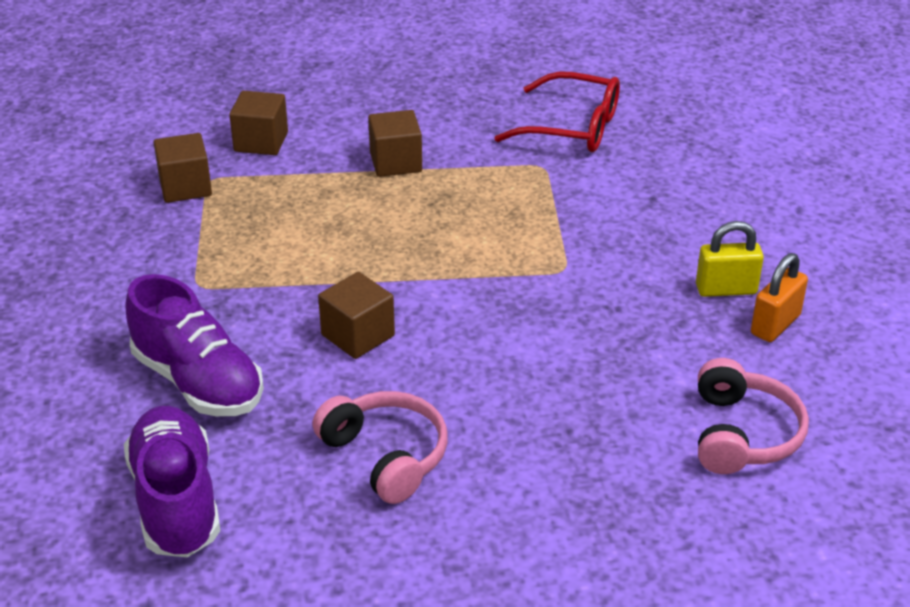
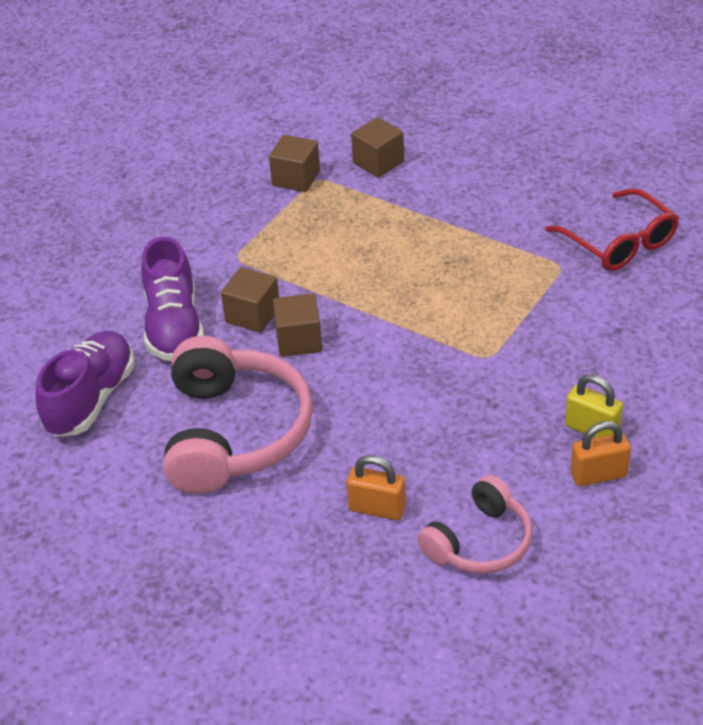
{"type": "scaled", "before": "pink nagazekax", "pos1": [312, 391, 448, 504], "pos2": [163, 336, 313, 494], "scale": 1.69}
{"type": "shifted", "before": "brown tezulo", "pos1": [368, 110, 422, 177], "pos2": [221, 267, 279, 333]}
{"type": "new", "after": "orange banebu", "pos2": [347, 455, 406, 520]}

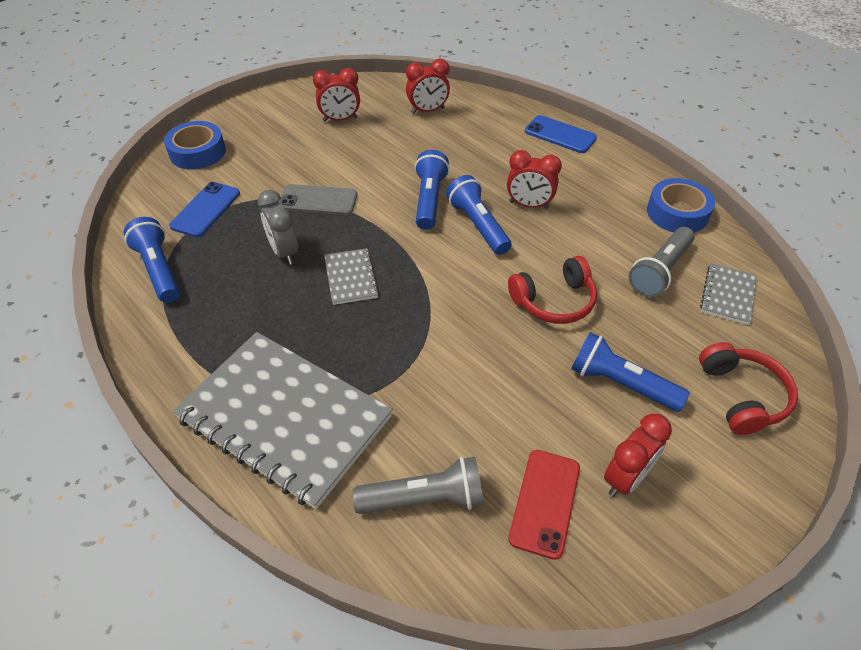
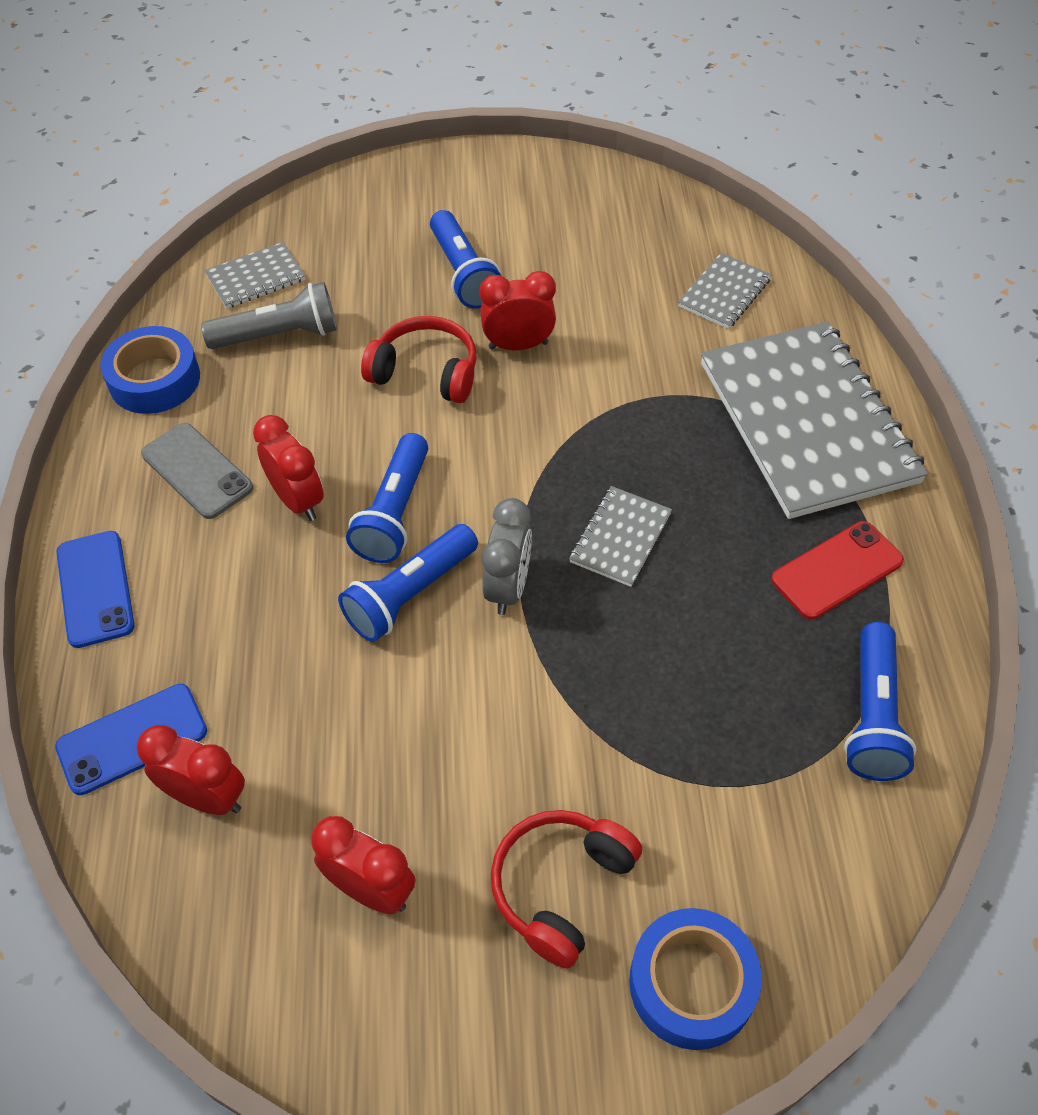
{"type": "shifted", "before": "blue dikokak", "pos1": [169, 182, 240, 237], "pos2": [55, 684, 207, 795]}
{"type": "shifted", "before": "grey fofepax", "pos1": [258, 190, 298, 265], "pos2": [482, 498, 532, 615]}
{"type": "shifted", "before": "grey dikokak", "pos1": [279, 184, 357, 215], "pos2": [141, 423, 253, 519]}
{"type": "swapped", "before": "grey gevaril", "after": "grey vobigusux", "pos1": [353, 457, 483, 514], "pos2": [678, 253, 771, 329]}
{"type": "shifted", "before": "red dikokak", "pos1": [508, 450, 580, 560], "pos2": [771, 521, 904, 620]}
{"type": "shifted", "before": "red fofepax", "pos1": [604, 413, 672, 497], "pos2": [479, 271, 556, 350]}
{"type": "shifted", "before": "red nagazekax", "pos1": [699, 342, 798, 435], "pos2": [491, 810, 642, 968]}

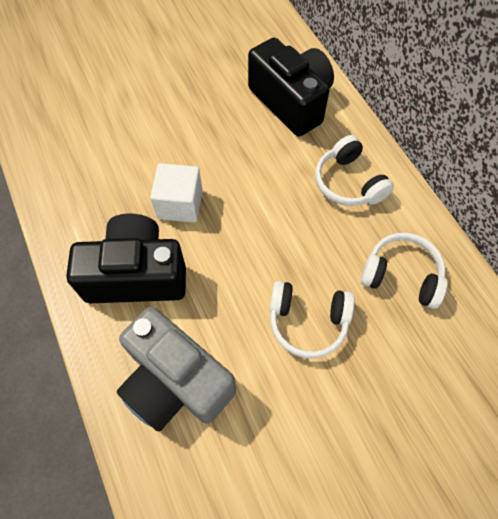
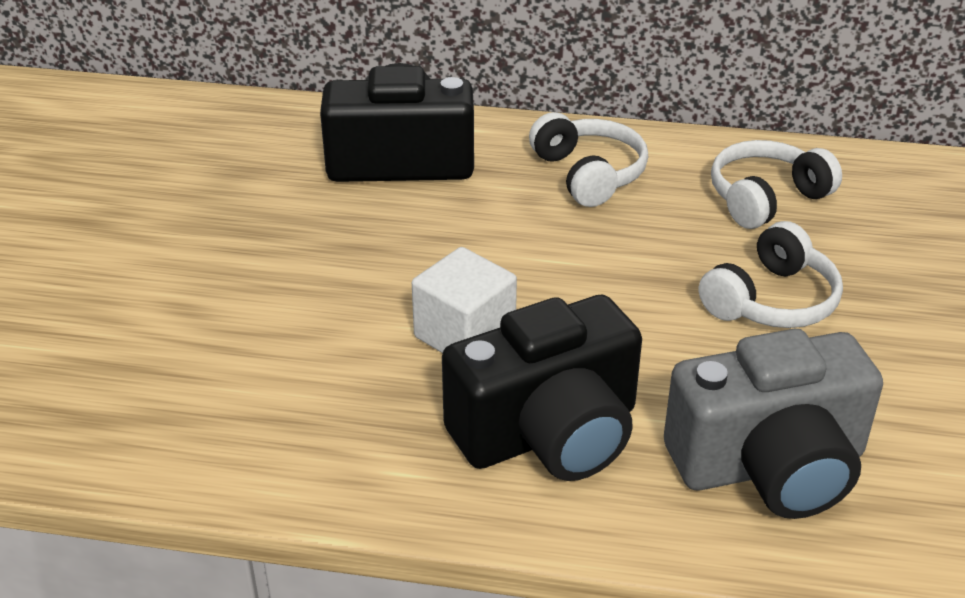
{"type": "rotated", "before": "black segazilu", "pos1": [66, 214, 186, 303], "pos2": [442, 295, 642, 481], "turn": -150}
{"type": "rotated", "before": "white nagazekax", "pos1": [315, 135, 394, 206], "pos2": [529, 112, 648, 207], "turn": -120}

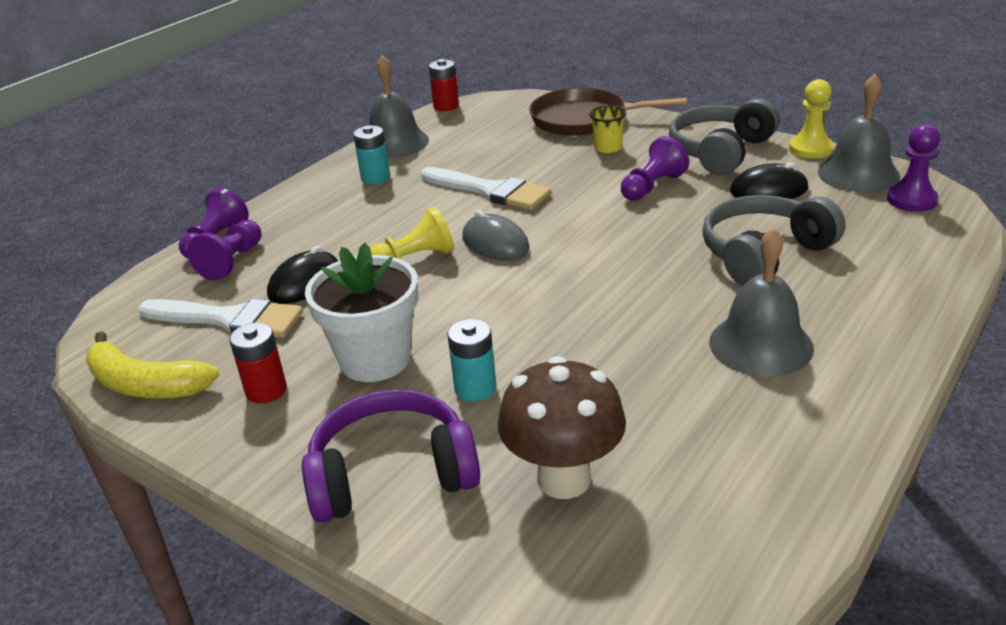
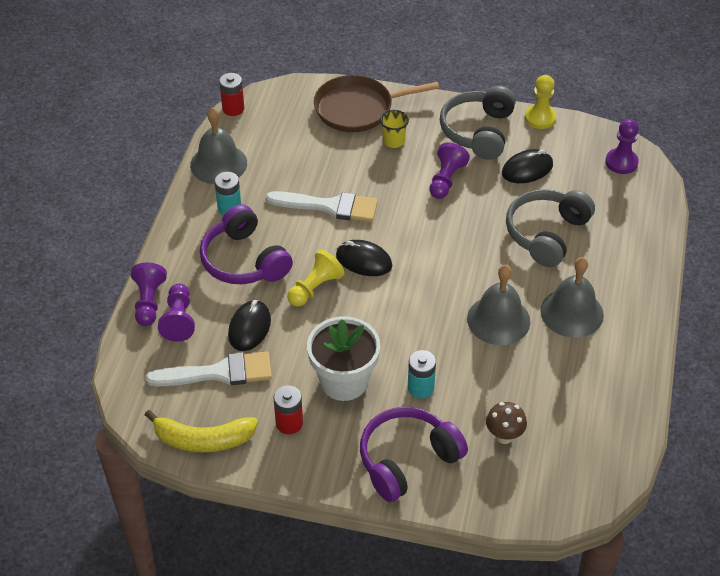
{"type": "repainted", "before": "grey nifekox", "after": "black nifekox", "pos1": [462, 210, 530, 260], "pos2": [336, 240, 392, 276]}
{"type": "scaled", "before": "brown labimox", "pos1": [498, 356, 626, 499], "pos2": [486, 402, 527, 444], "scale": 0.58}
{"type": "shifted", "before": "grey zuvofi", "pos1": [818, 74, 900, 192], "pos2": [467, 265, 530, 345]}
{"type": "new", "after": "purple nagazekax", "pos2": [200, 204, 293, 284]}

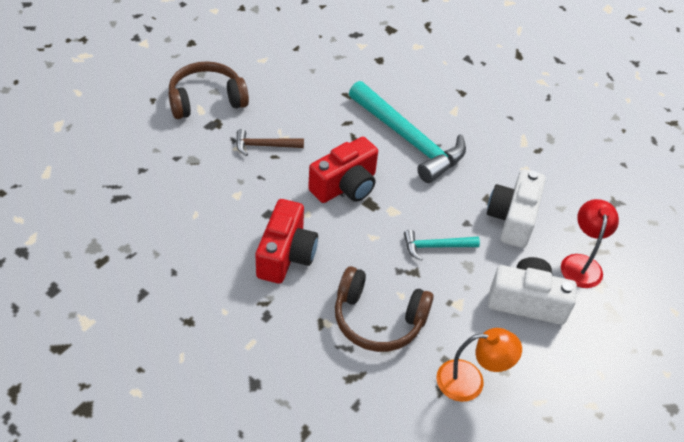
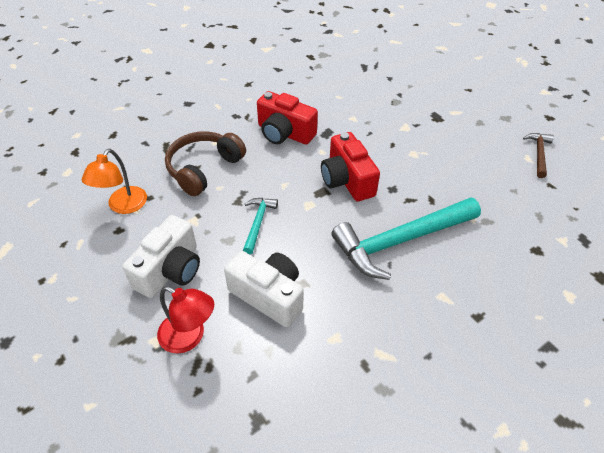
{"type": "gone", "before": "brown nagazekax", "pos1": [168, 61, 249, 119]}
{"type": "shifted", "before": "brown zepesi", "pos1": [236, 129, 304, 156], "pos2": [523, 133, 554, 178]}

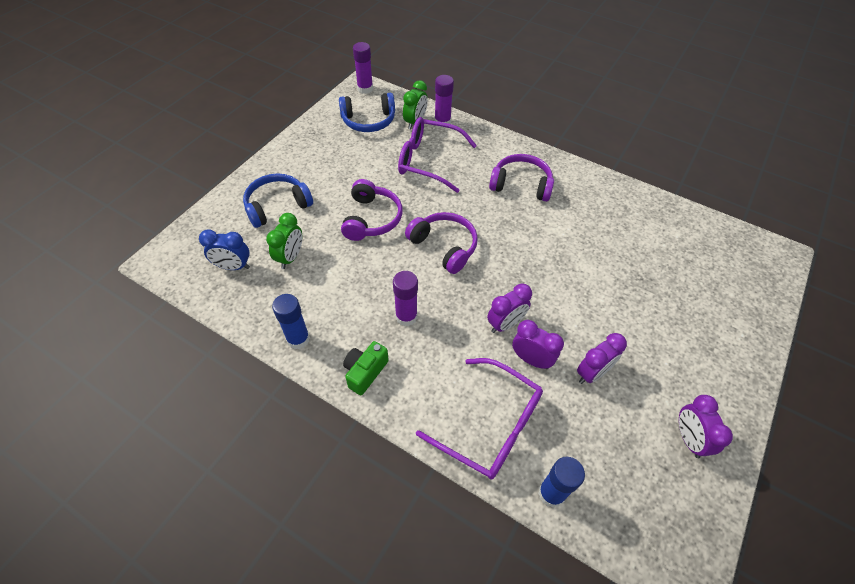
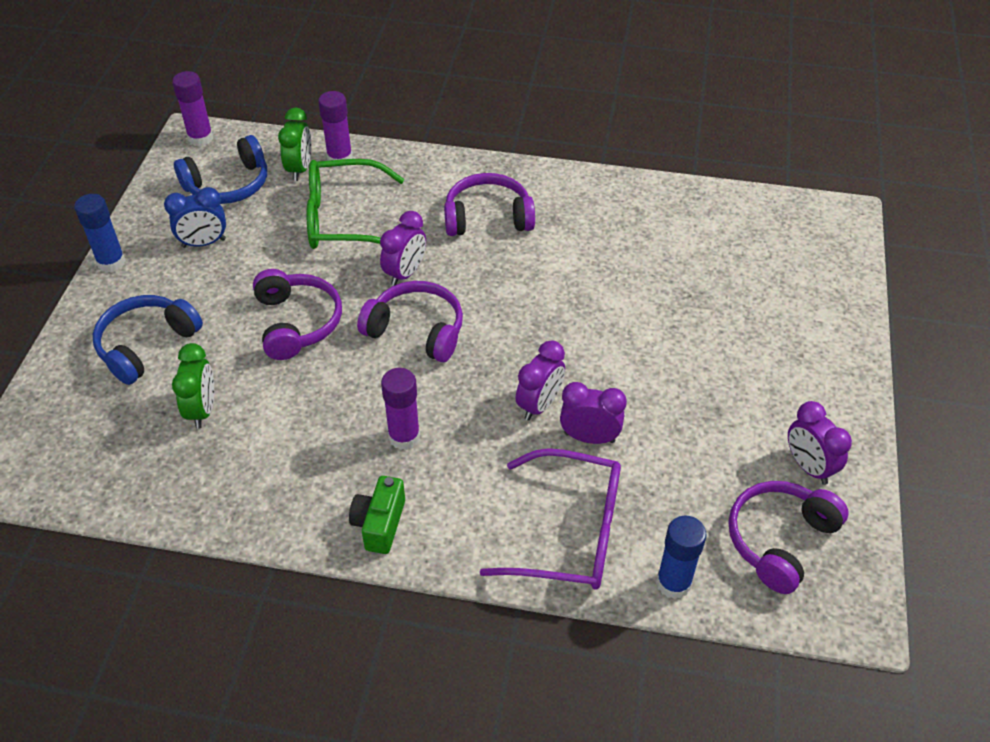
{"type": "shifted", "before": "blue fofepax", "pos1": [199, 229, 250, 270], "pos2": [164, 187, 226, 248]}
{"type": "shifted", "before": "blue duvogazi", "pos1": [272, 294, 310, 349], "pos2": [74, 194, 126, 273]}
{"type": "repainted", "before": "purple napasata", "after": "green napasata", "pos1": [398, 117, 477, 193], "pos2": [307, 159, 404, 249]}
{"type": "shifted", "before": "purple fofepax", "pos1": [577, 333, 627, 384], "pos2": [380, 211, 426, 286]}
{"type": "new", "after": "purple nagazekax", "pos2": [729, 481, 849, 594]}

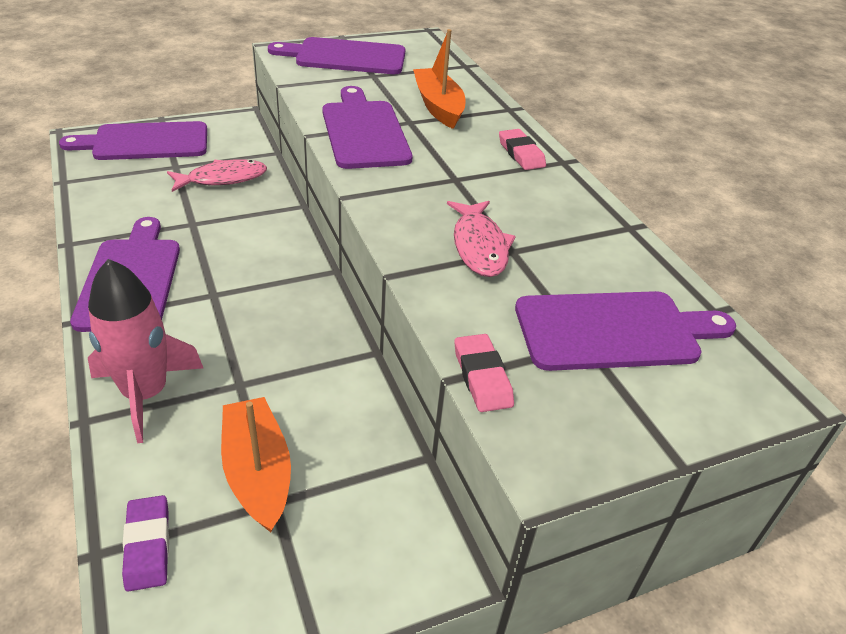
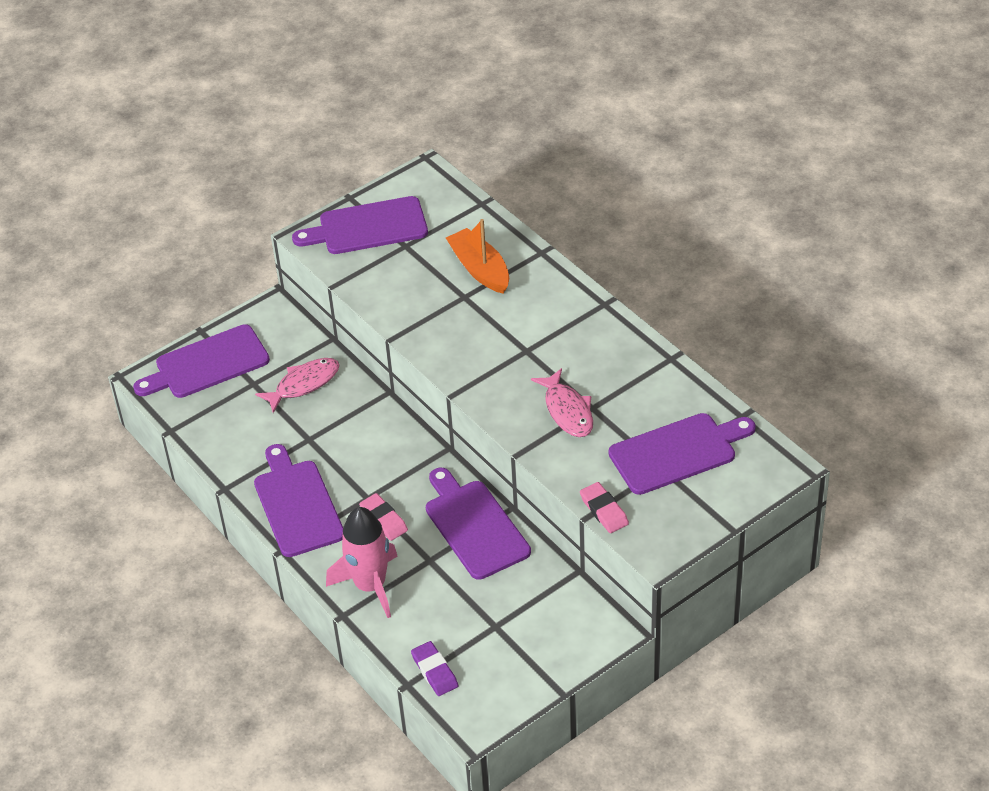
{"type": "gone", "before": "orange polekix", "pos1": [221, 397, 291, 532]}
{"type": "shifted", "before": "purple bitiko", "pos1": [322, 86, 413, 169], "pos2": [426, 468, 531, 580]}
{"type": "shifted", "before": "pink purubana", "pos1": [499, 129, 546, 170], "pos2": [359, 493, 408, 541]}

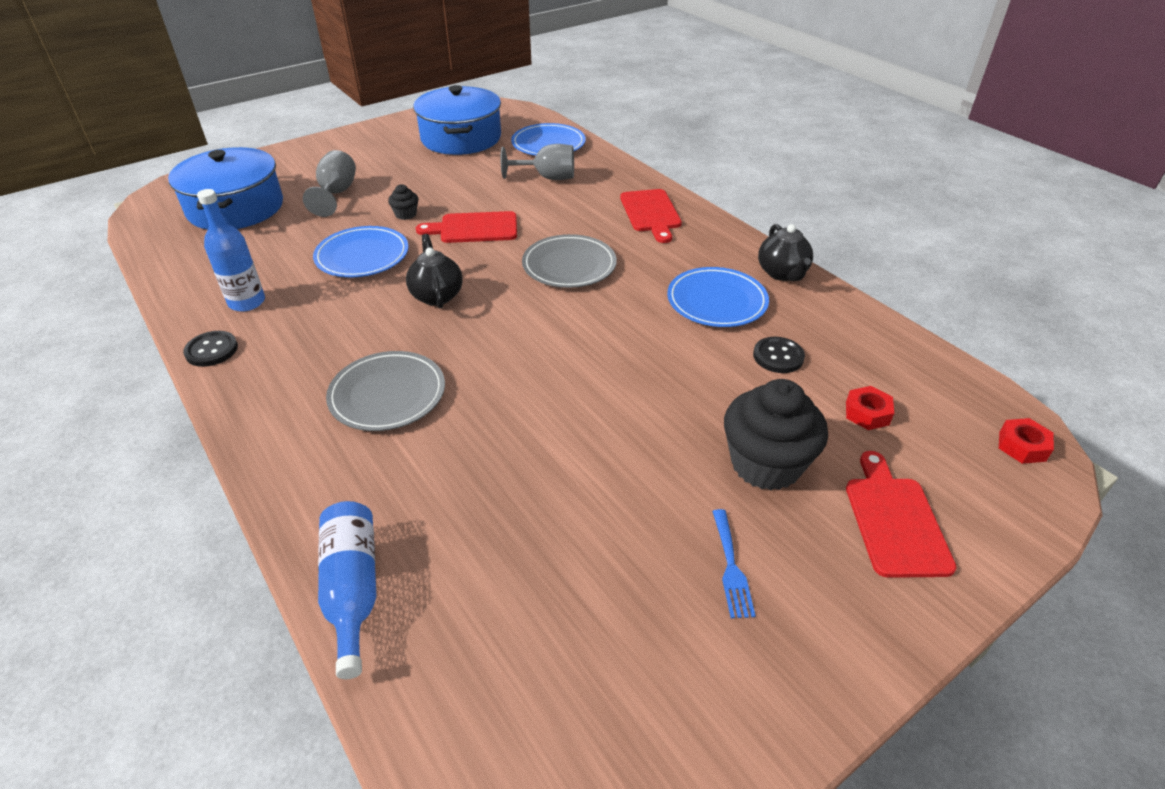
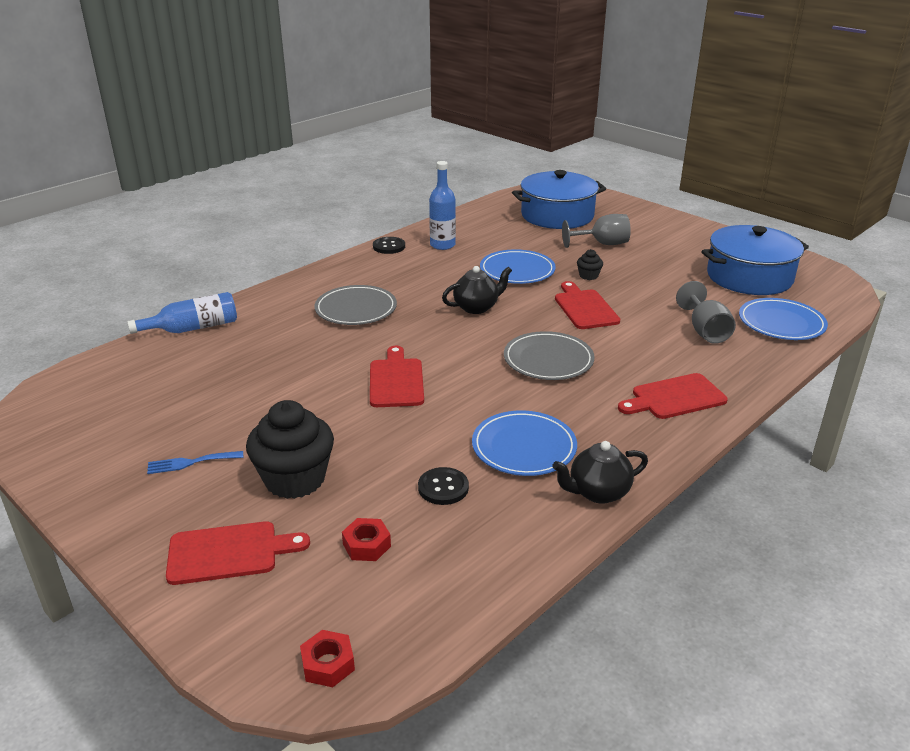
{"type": "new", "after": "red bitiko", "pos2": [370, 346, 424, 407]}

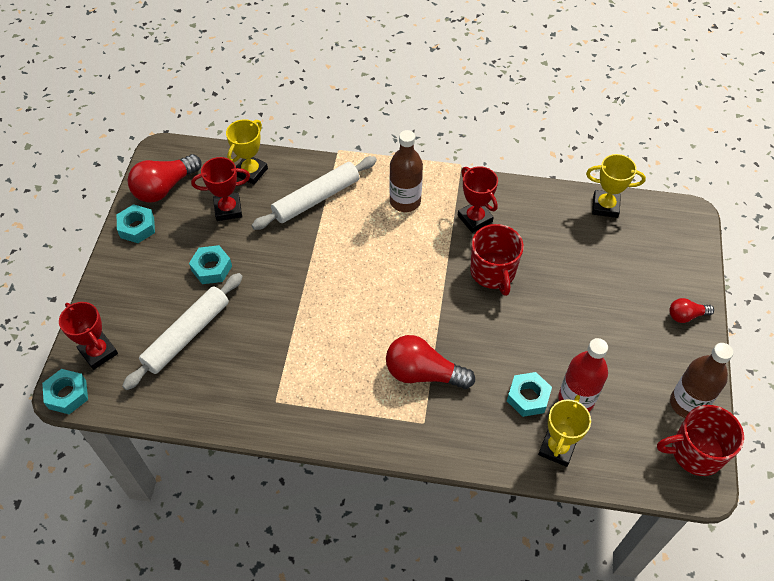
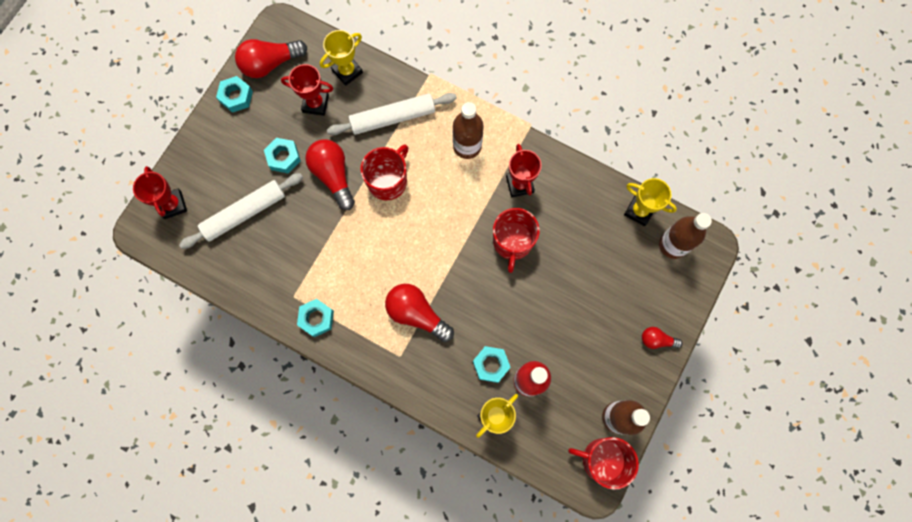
{"type": "shifted", "before": "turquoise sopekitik", "pos1": [42, 369, 88, 414], "pos2": [297, 299, 334, 337]}
{"type": "new", "after": "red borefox", "pos2": [305, 139, 355, 210]}
{"type": "new", "after": "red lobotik", "pos2": [360, 145, 408, 201]}
{"type": "new", "after": "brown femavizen", "pos2": [659, 213, 712, 259]}

